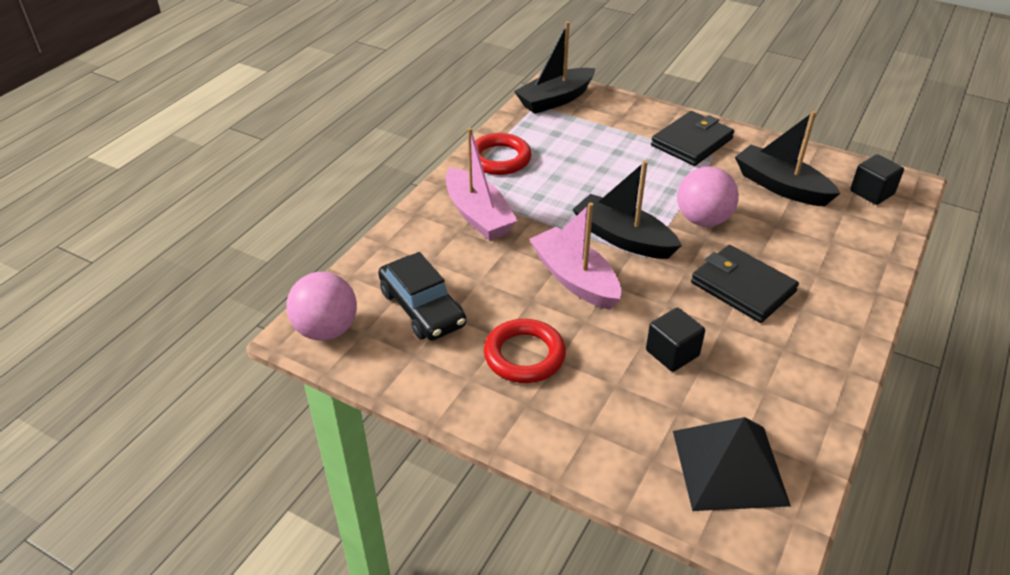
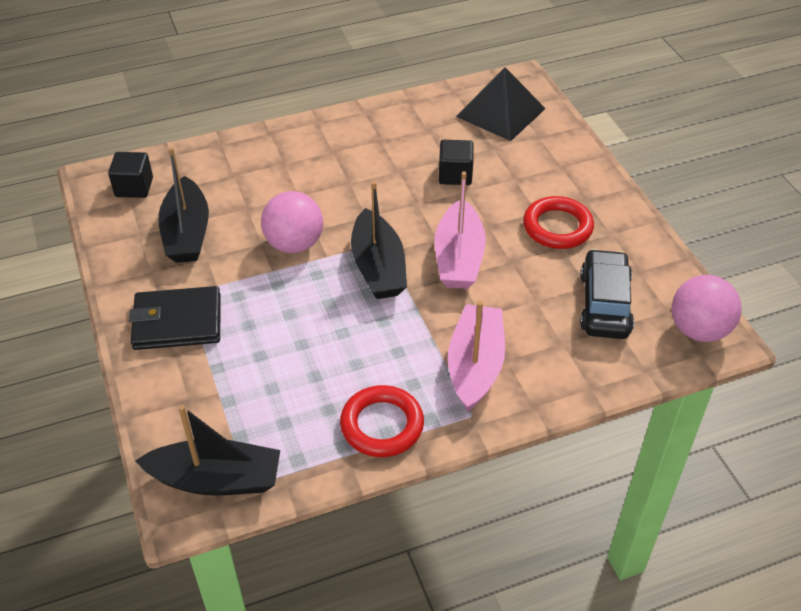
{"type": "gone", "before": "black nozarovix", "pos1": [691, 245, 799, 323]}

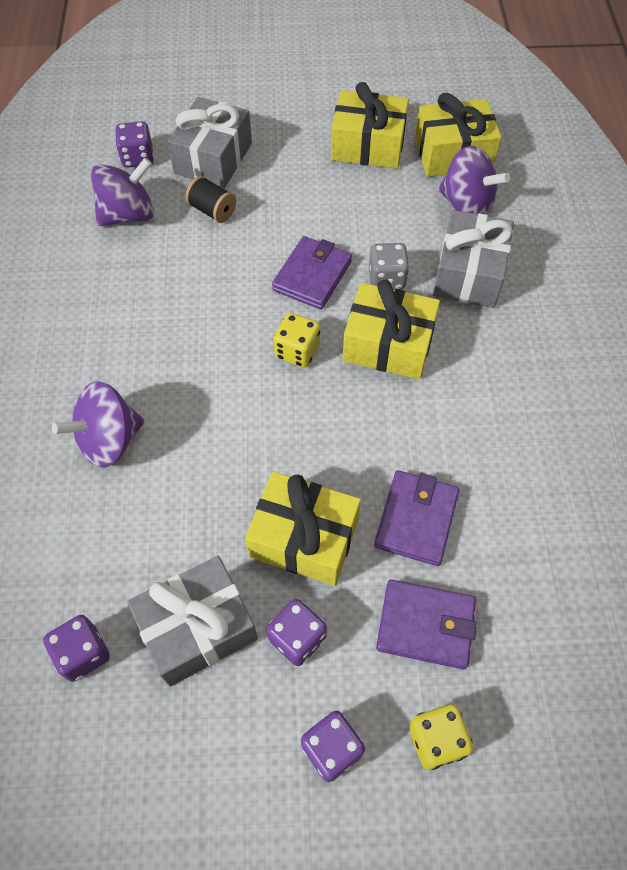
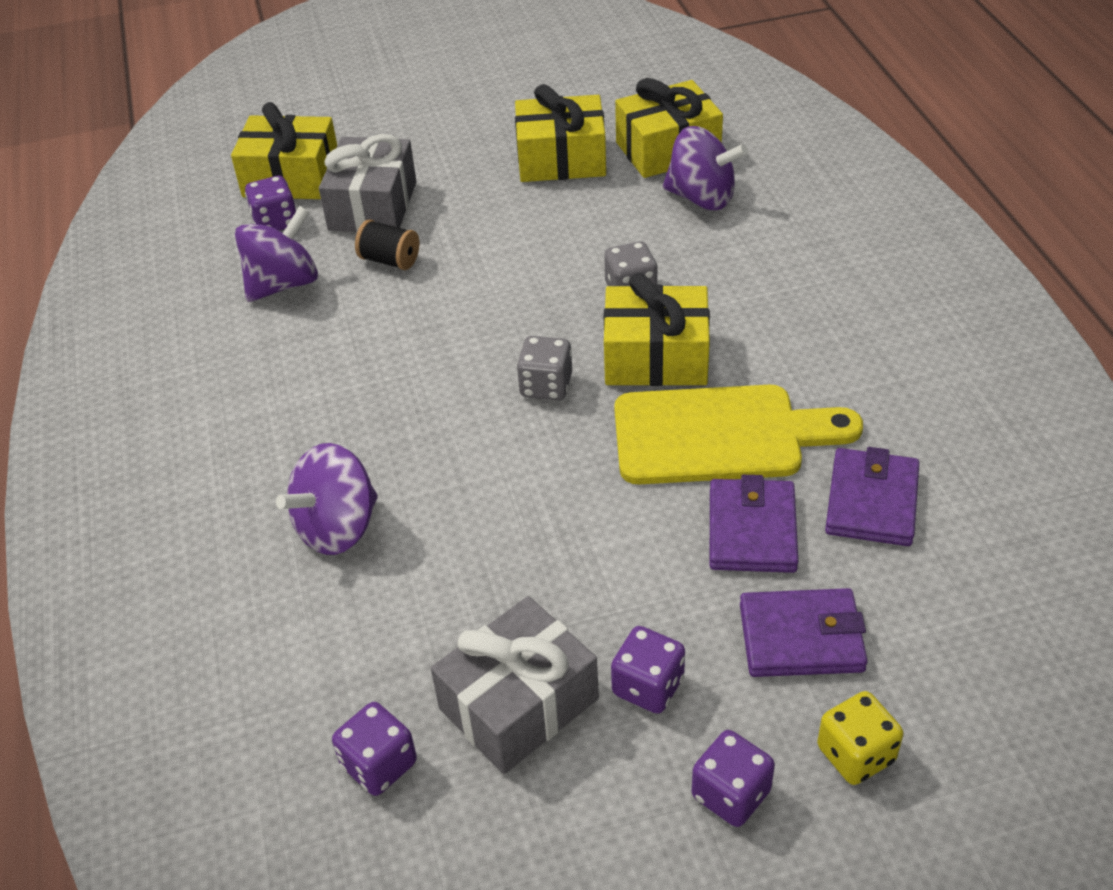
{"type": "shifted", "before": "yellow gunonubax", "pos1": [245, 472, 361, 586], "pos2": [231, 102, 337, 199]}
{"type": "shifted", "before": "purple nozarovix", "pos1": [272, 236, 352, 310], "pos2": [825, 447, 919, 546]}
{"type": "repainted", "before": "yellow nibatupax", "after": "grey nibatupax", "pos1": [274, 313, 320, 368], "pos2": [517, 336, 572, 400]}
{"type": "gone", "before": "grey gunonubax", "pos1": [433, 210, 514, 308]}
{"type": "new", "after": "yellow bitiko", "pos2": [614, 385, 863, 484]}

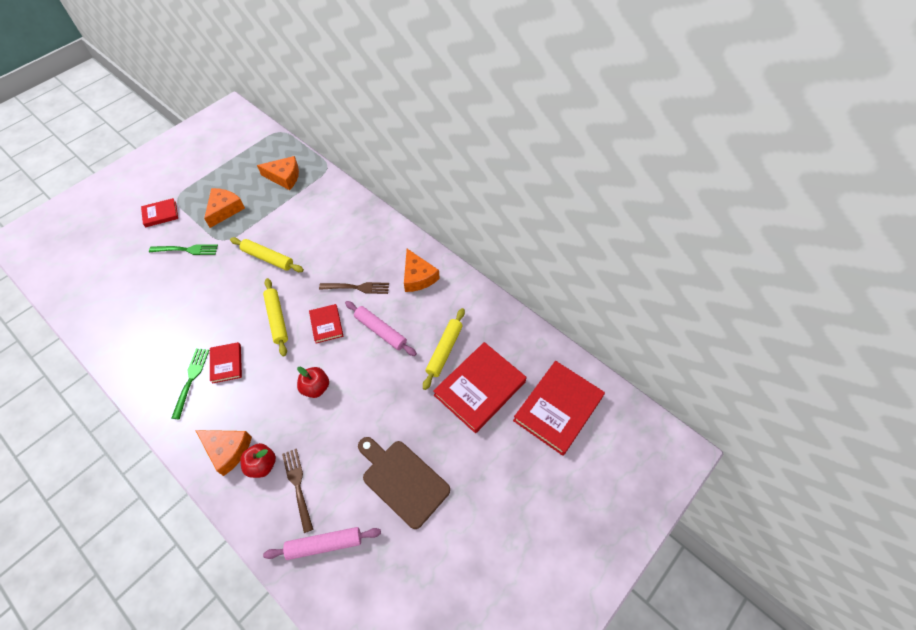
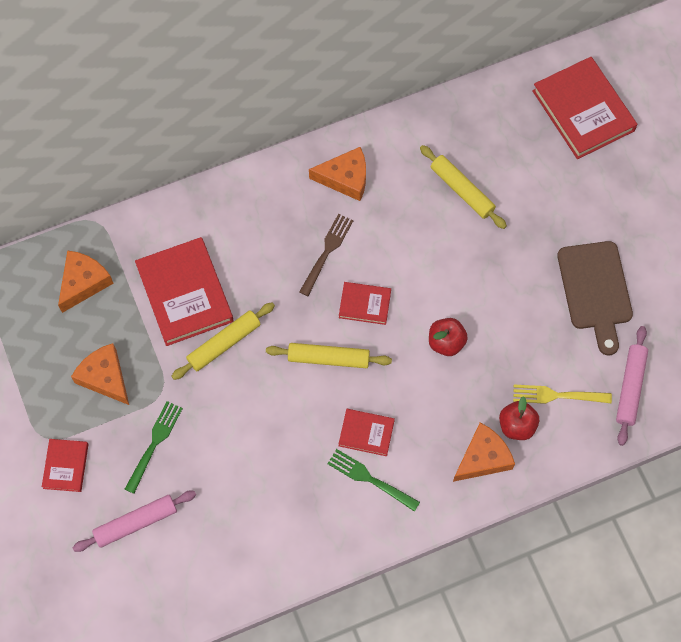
{"type": "repainted", "before": "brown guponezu", "after": "yellow guponezu", "pos1": [282, 449, 313, 533], "pos2": [513, 385, 612, 404]}
{"type": "shifted", "before": "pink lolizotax", "pos1": [345, 301, 417, 356], "pos2": [73, 491, 196, 552]}
{"type": "rotated", "before": "brown bitiko", "pos1": [358, 437, 450, 529], "pos2": [557, 241, 633, 355], "turn": -75}
{"type": "shifted", "before": "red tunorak", "pos1": [433, 342, 526, 433], "pos2": [135, 237, 234, 346]}

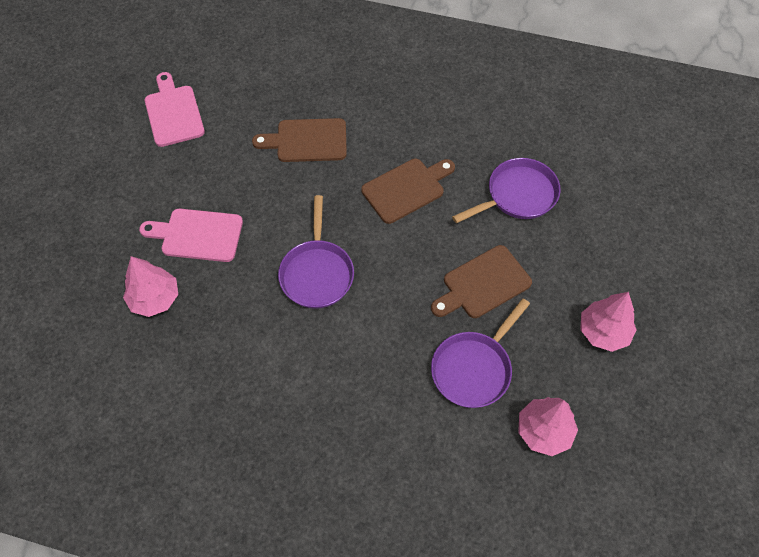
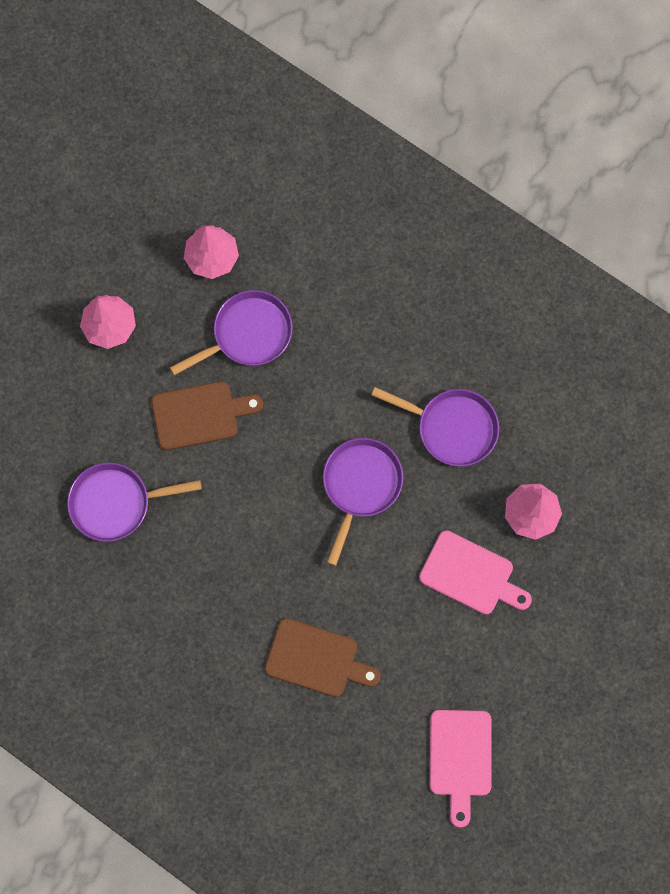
{"type": "gone", "before": "brown bitiko", "pos1": [361, 159, 455, 224]}
{"type": "new", "after": "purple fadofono", "pos2": [371, 387, 499, 467]}

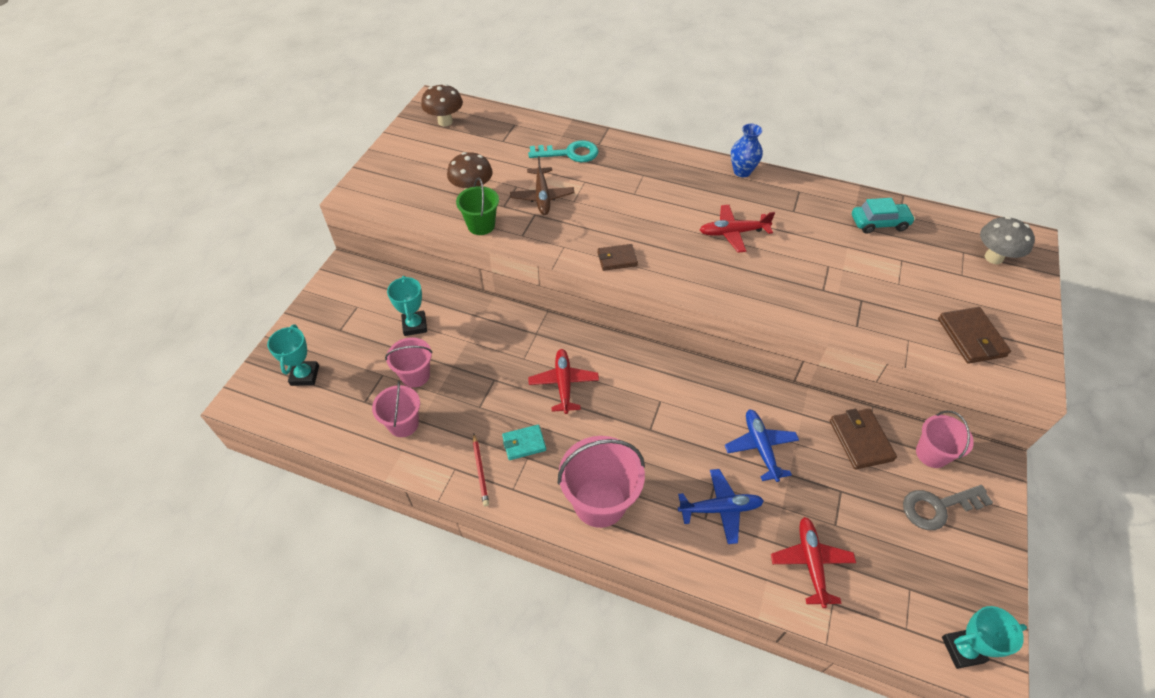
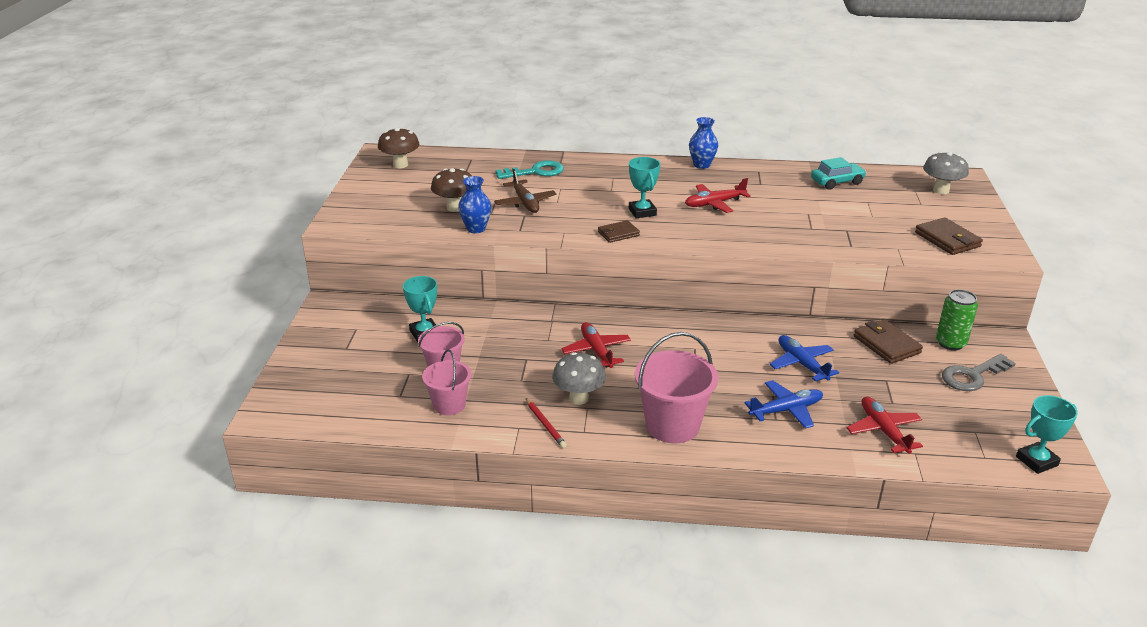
{"type": "shifted", "before": "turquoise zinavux", "pos1": [267, 325, 319, 386], "pos2": [629, 157, 660, 218]}
{"type": "swapped", "before": "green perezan", "after": "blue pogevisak", "pos1": [456, 178, 499, 235], "pos2": [458, 176, 492, 233]}
{"type": "swapped", "before": "turquoise nozarovix", "after": "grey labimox", "pos1": [502, 425, 546, 460], "pos2": [552, 352, 606, 405]}
{"type": "swapped", "before": "pink perezan", "after": "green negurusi", "pos1": [916, 411, 974, 468], "pos2": [936, 289, 978, 350]}

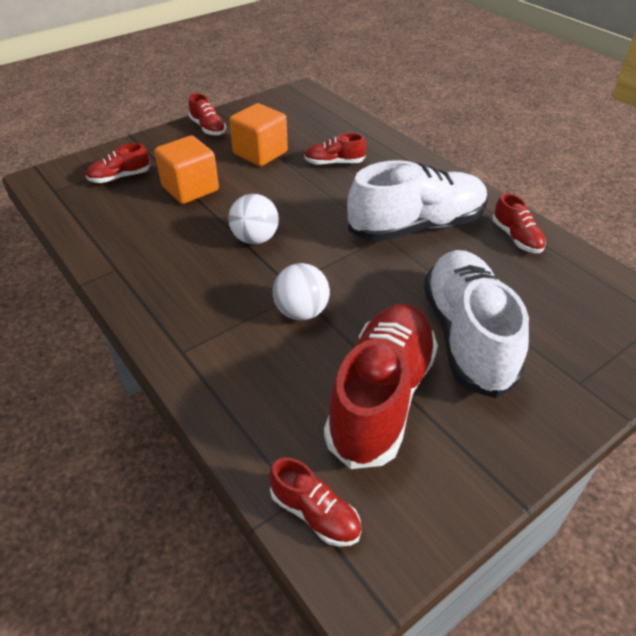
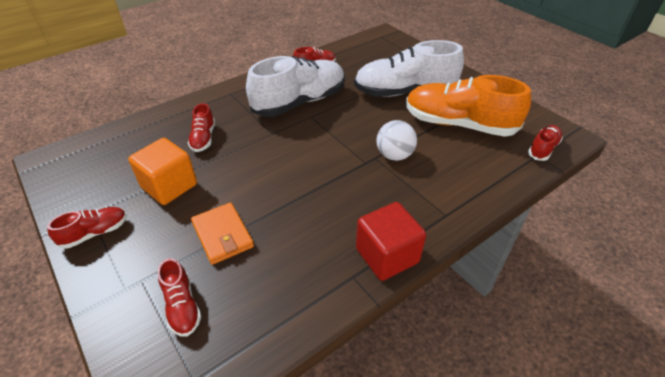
{"type": "swapped", "before": "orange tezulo", "after": "orange nozarovix", "pos1": [154, 136, 219, 204], "pos2": [191, 202, 254, 265]}
{"type": "gone", "before": "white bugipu", "pos1": [228, 194, 279, 244]}
{"type": "repainted", "before": "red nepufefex", "after": "orange nepufefex", "pos1": [324, 304, 438, 469], "pos2": [406, 75, 531, 137]}
{"type": "rotated", "before": "white nepufefex", "pos1": [347, 160, 488, 242], "pos2": [246, 56, 345, 117], "turn": 75}
{"type": "new", "after": "red tezulo", "pos2": [356, 202, 426, 281]}

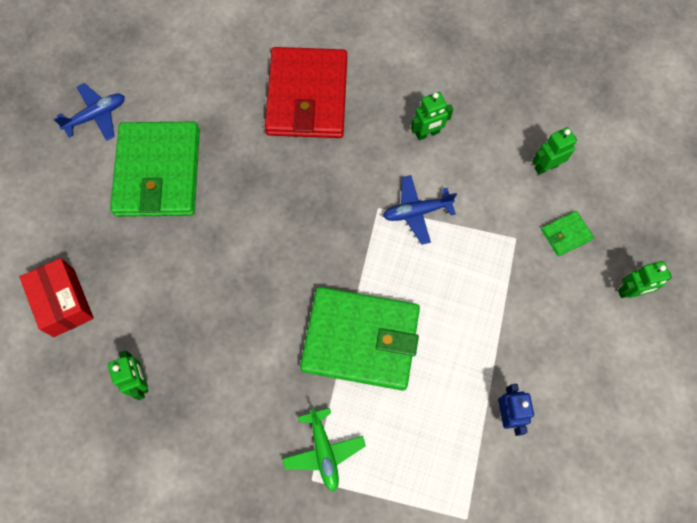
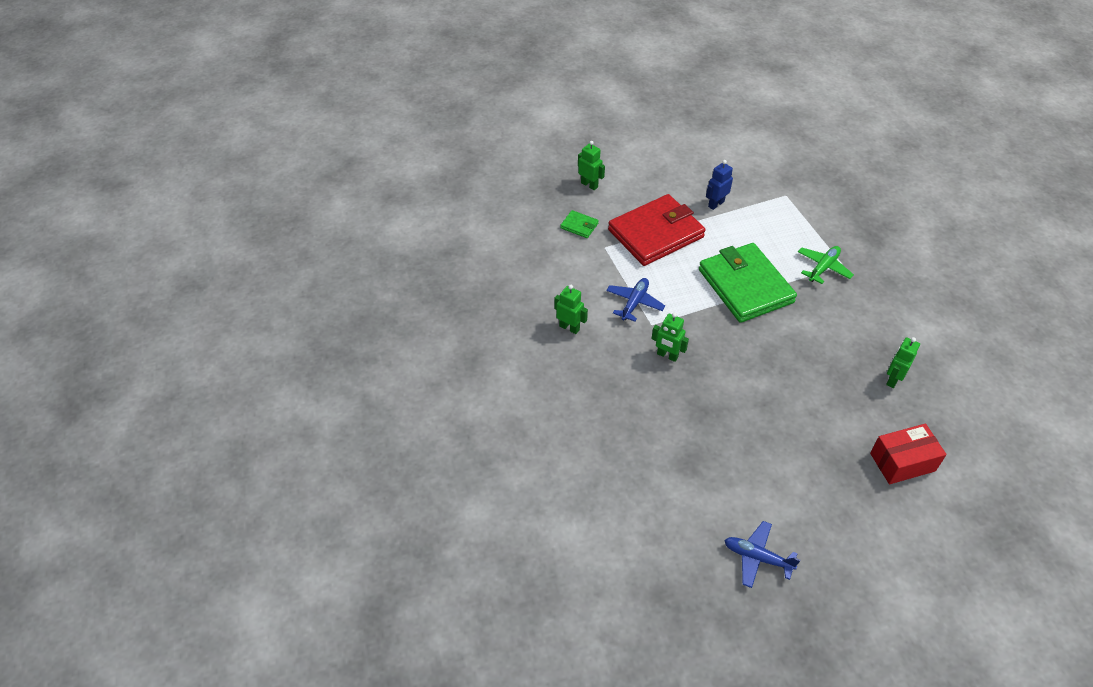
{"type": "rotated", "before": "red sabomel", "pos1": [19, 258, 94, 337], "pos2": [870, 424, 947, 484], "turn": 45}
{"type": "gone", "before": "green nozarovix", "pos1": [110, 122, 200, 217]}
{"type": "shifted", "before": "red nozarovix", "pos1": [265, 47, 347, 138], "pos2": [608, 194, 705, 266]}
{"type": "rotated", "before": "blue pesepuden", "pos1": [383, 175, 457, 245], "pos2": [606, 278, 665, 322], "turn": -105}
{"type": "shifted", "before": "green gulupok", "pos1": [532, 127, 577, 175], "pos2": [651, 313, 689, 362]}

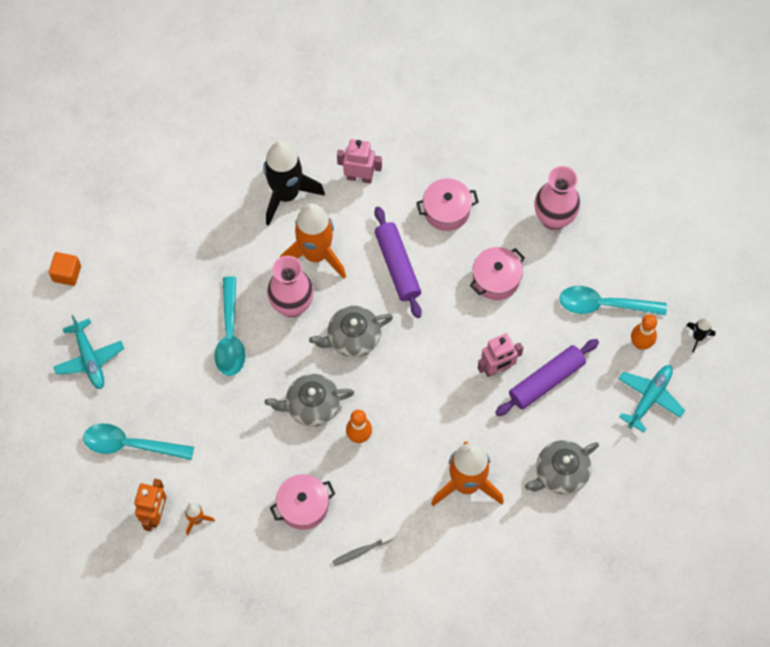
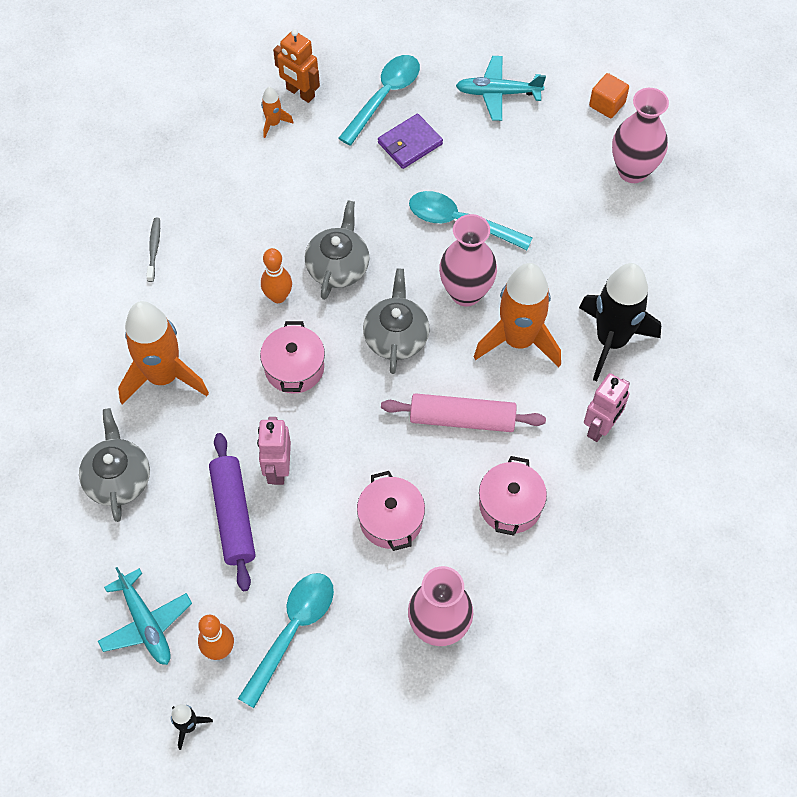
{"type": "shifted", "before": "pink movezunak", "pos1": [270, 474, 335, 530], "pos2": [260, 321, 325, 394]}
{"type": "repainted", "before": "purple lolizotax", "after": "pink lolizotax", "pos1": [374, 207, 421, 318], "pos2": [381, 393, 546, 432]}
{"type": "new", "after": "purple nozarovix", "pos2": [378, 114, 443, 169]}
{"type": "new", "after": "pink pogevisak", "pos2": [612, 88, 669, 183]}

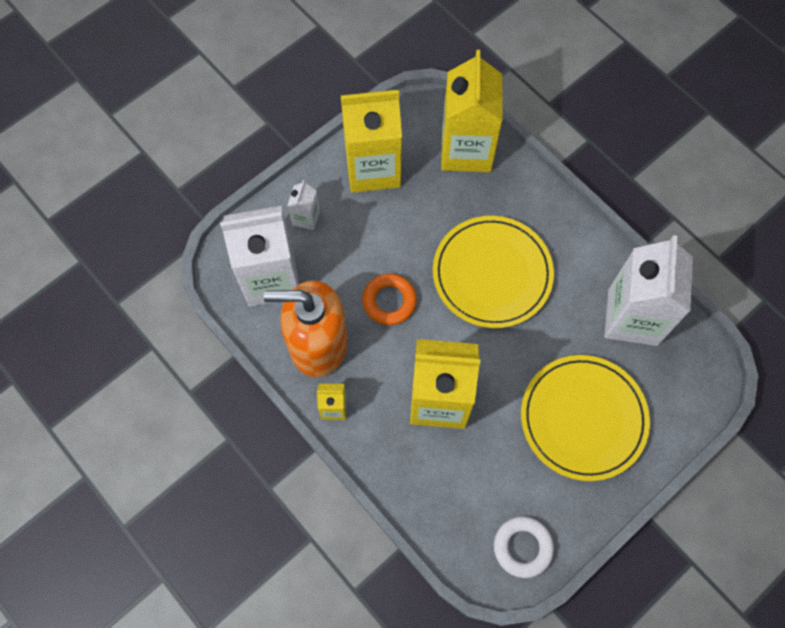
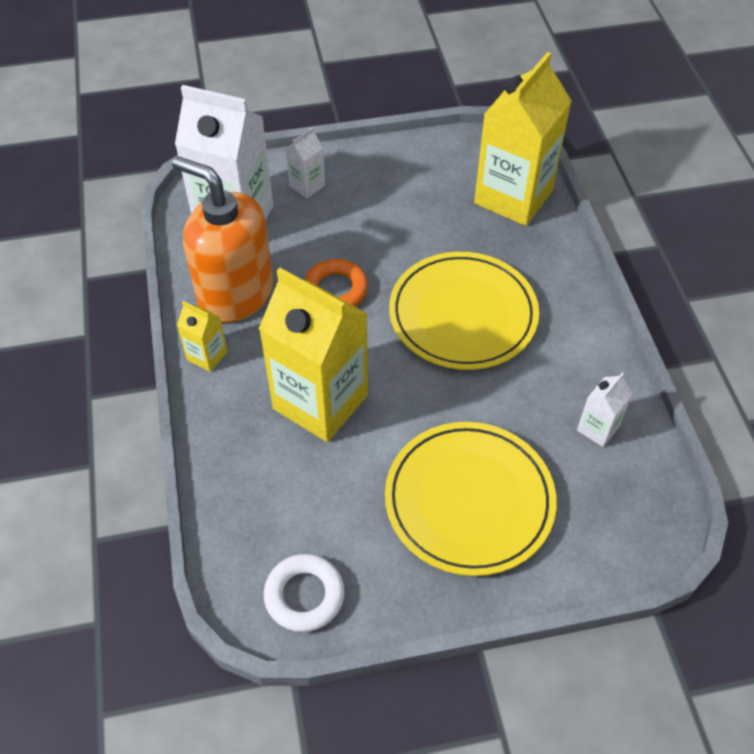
{"type": "gone", "before": "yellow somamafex", "pos1": [340, 90, 402, 193]}
{"type": "scaled", "before": "white somamafex", "pos1": [604, 235, 693, 346], "pos2": [577, 372, 632, 447], "scale": 0.44}

